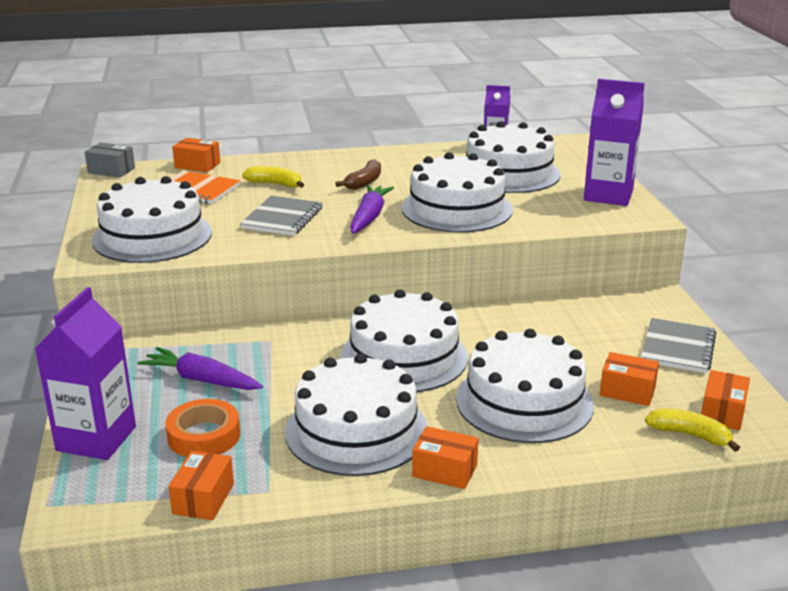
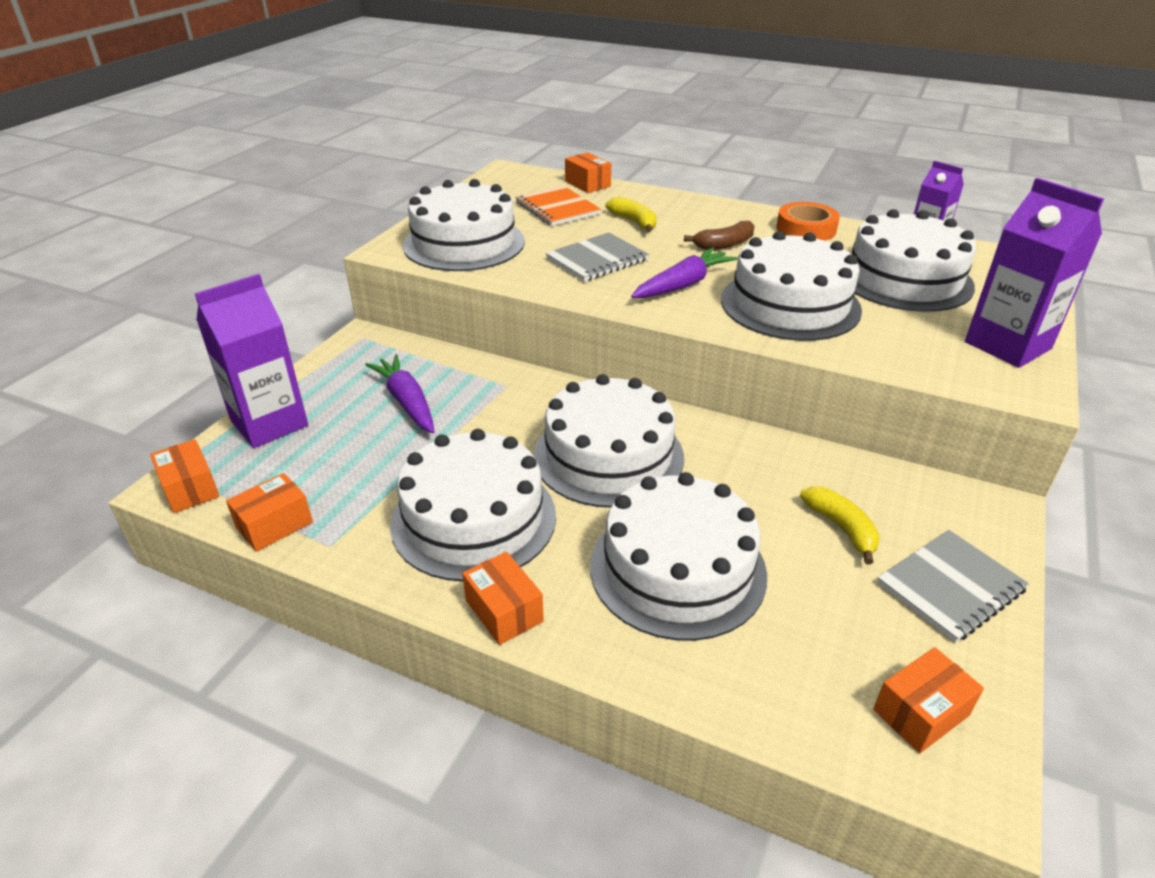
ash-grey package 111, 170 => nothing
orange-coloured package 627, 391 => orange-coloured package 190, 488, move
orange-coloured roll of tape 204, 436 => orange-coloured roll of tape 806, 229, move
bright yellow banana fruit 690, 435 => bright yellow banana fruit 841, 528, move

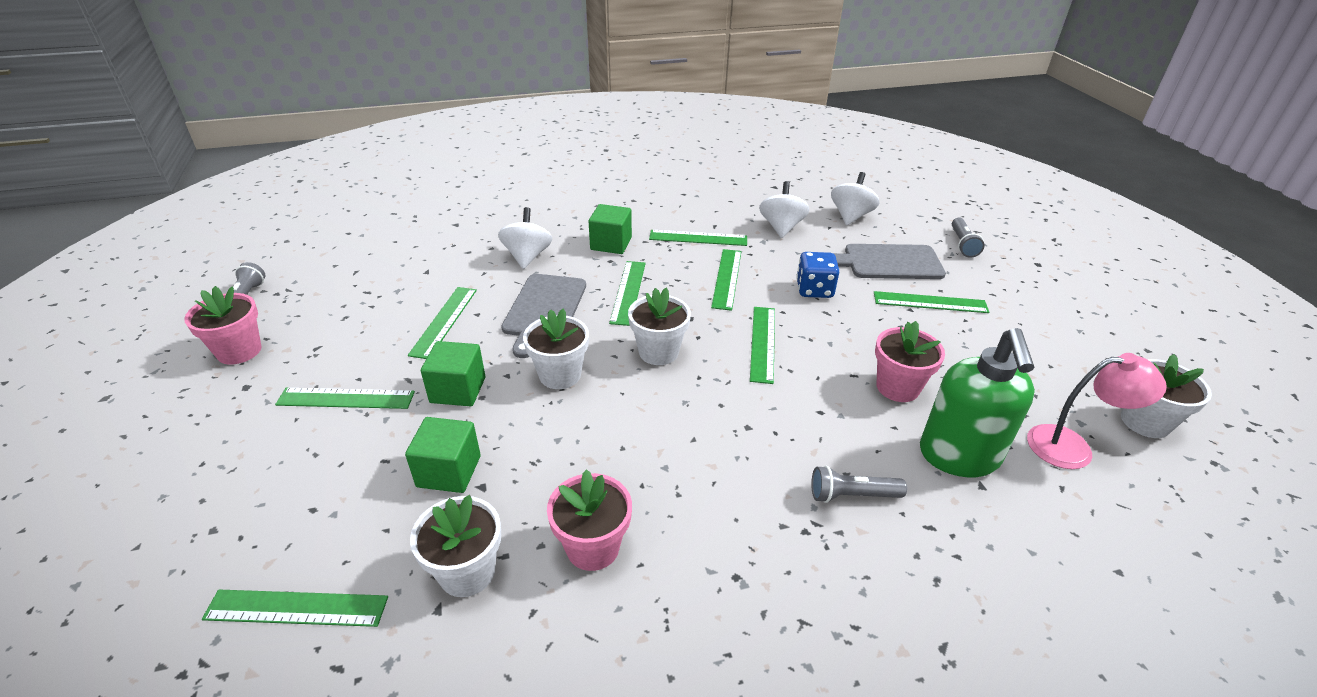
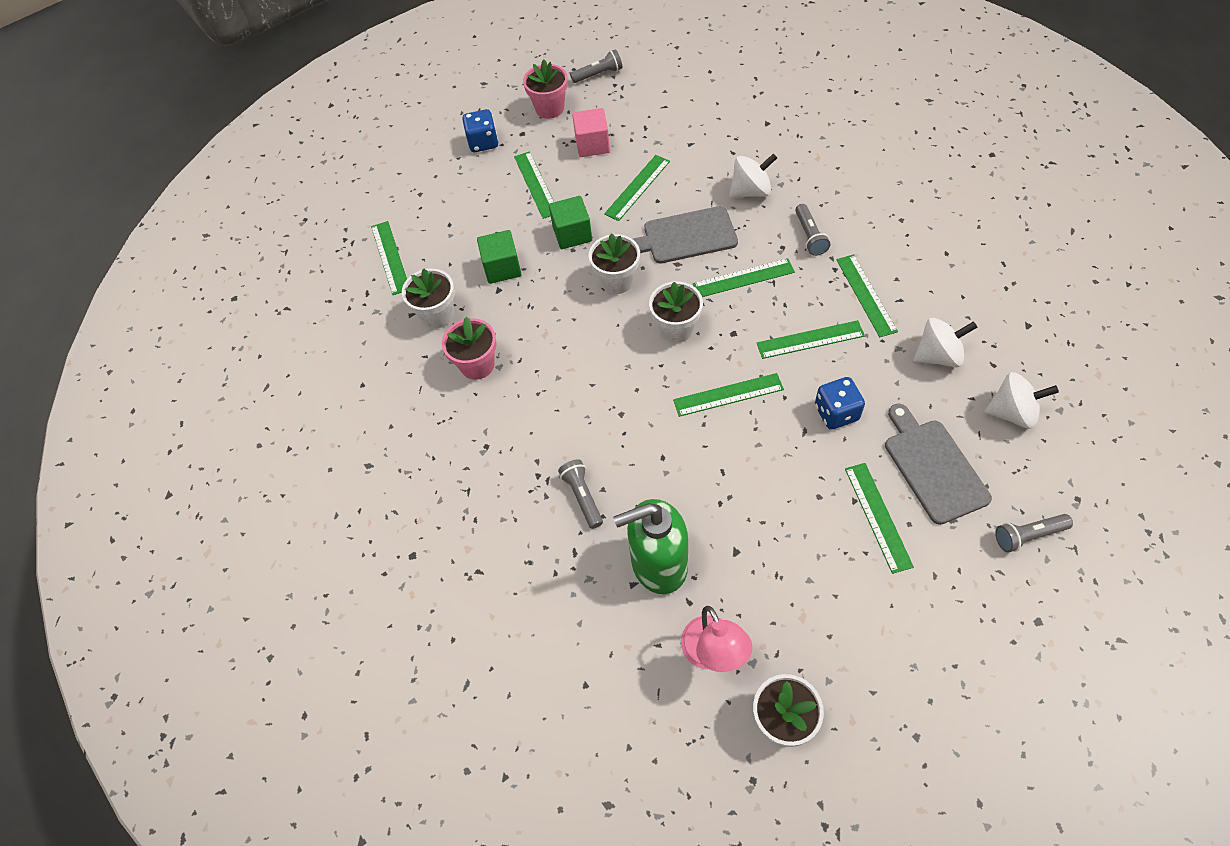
green solid cube 611, 244 => ash-grey torch 809, 236
green ruler 444, 321 => green ruler 637, 187, 45 degrees counterclockwise
rosy flower pot 897, 387 => nothing
nothing => rosy solid cube 592, 145
nothing => blue dice 483, 142

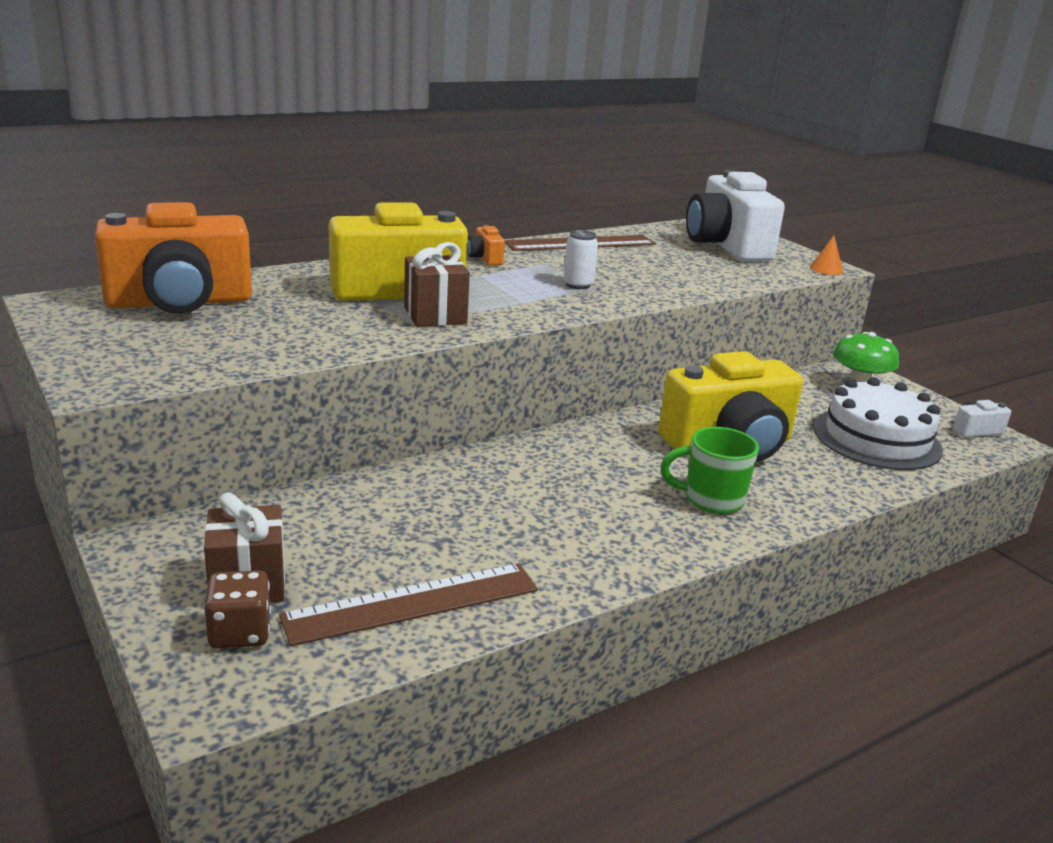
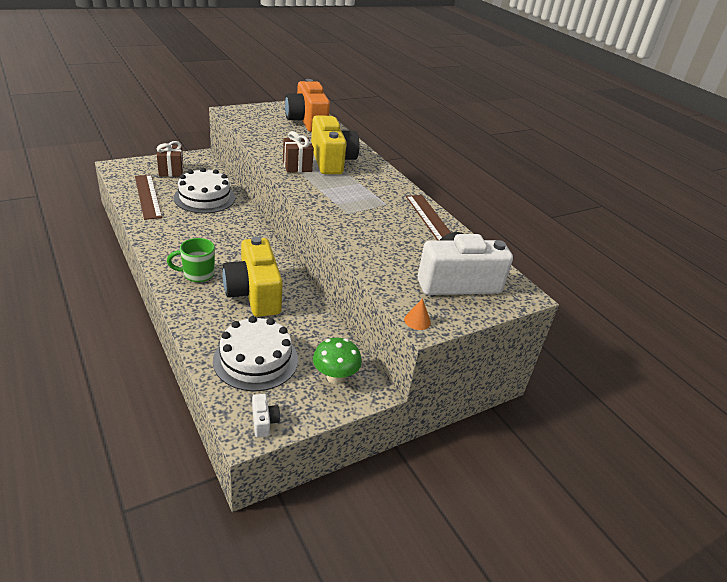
orange-coloured photo camera 485, 258 => nothing
pure white soda can 578, 285 => nothing
green mug 711, 499 => green mug 197, 274, 105 degrees counterclockwise
russet dice 240, 632 => nothing
nothing => pure white layer cake 204, 198

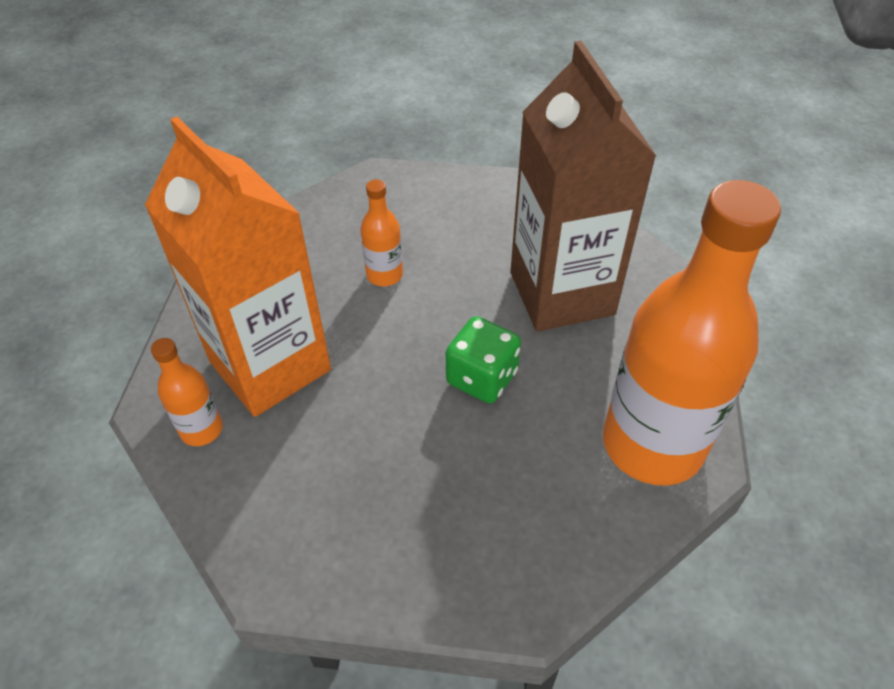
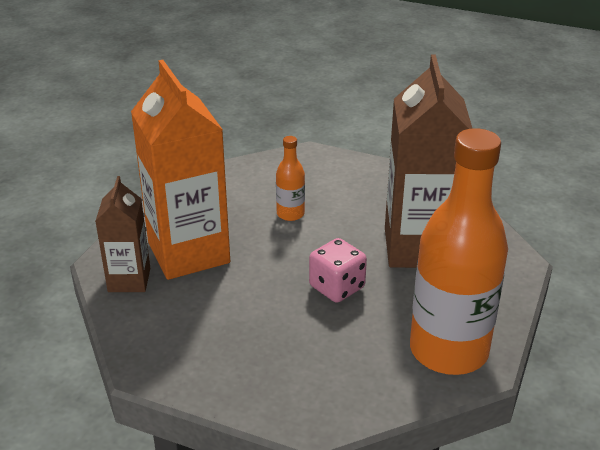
green dice 482, 378 => rosy dice 337, 287
orange-coloured flask 201, 429 => russet carton 129, 280

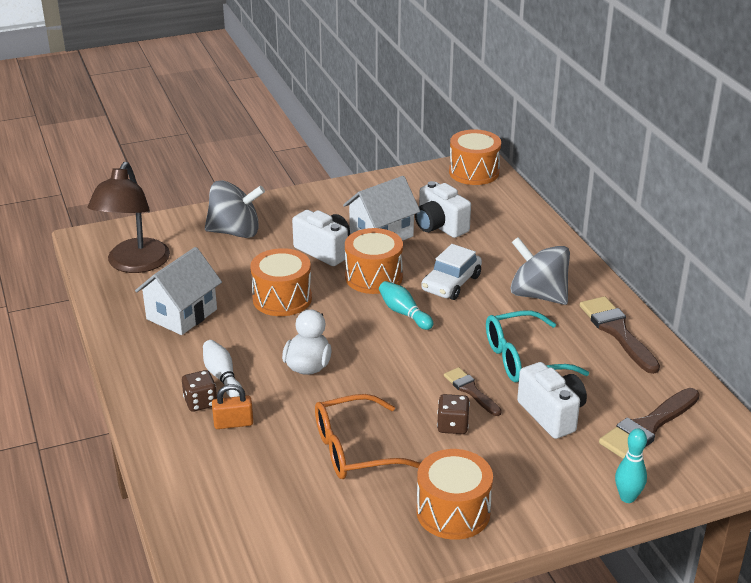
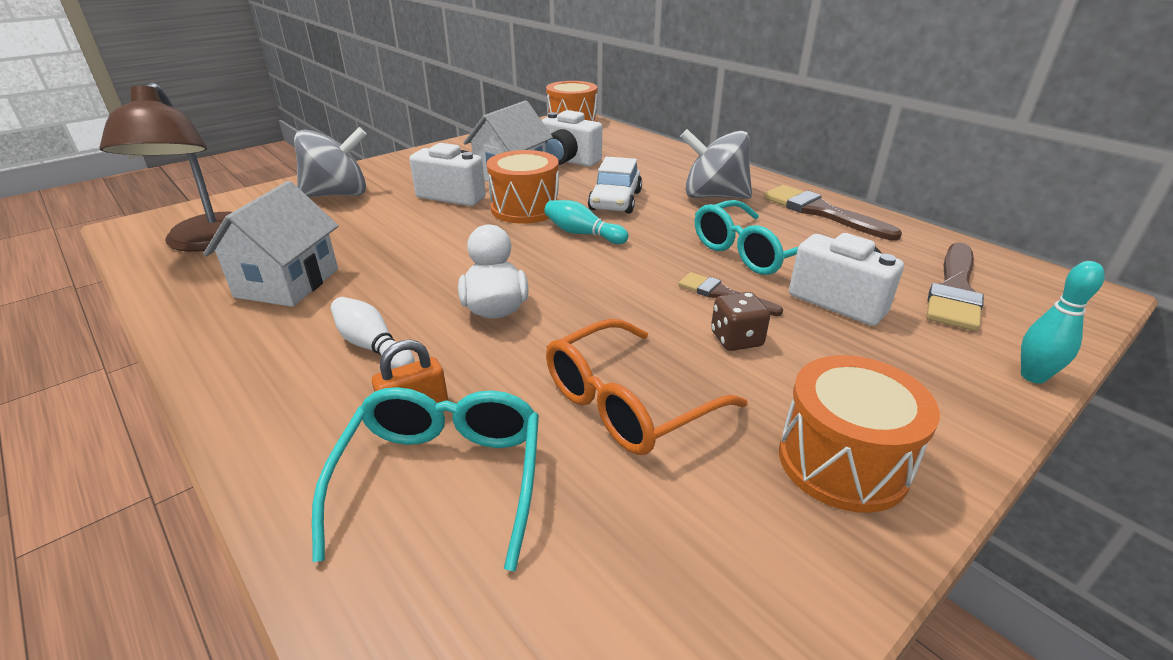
orange-coloured toy drum 282, 299 => nothing
russet dice 200, 402 => nothing
nothing => teal spectacles 442, 479

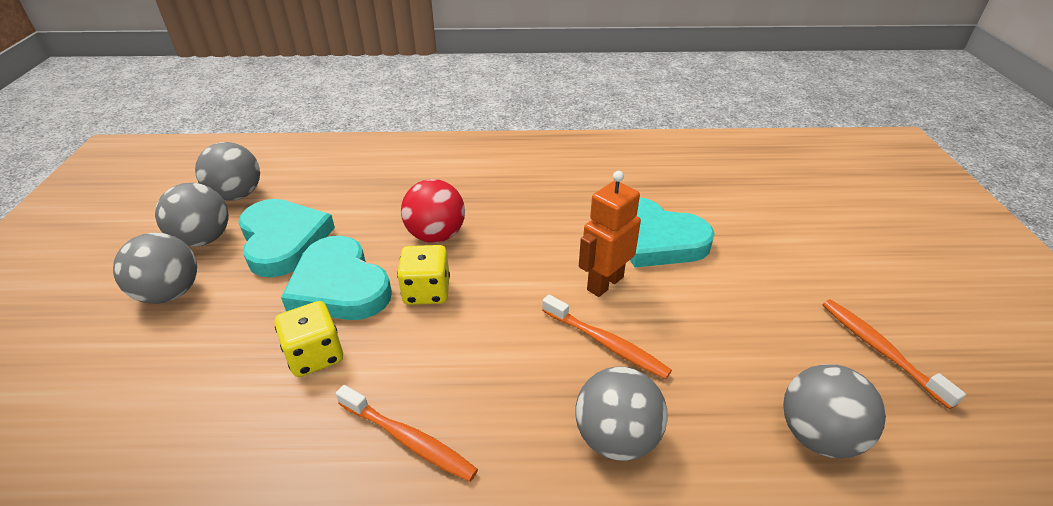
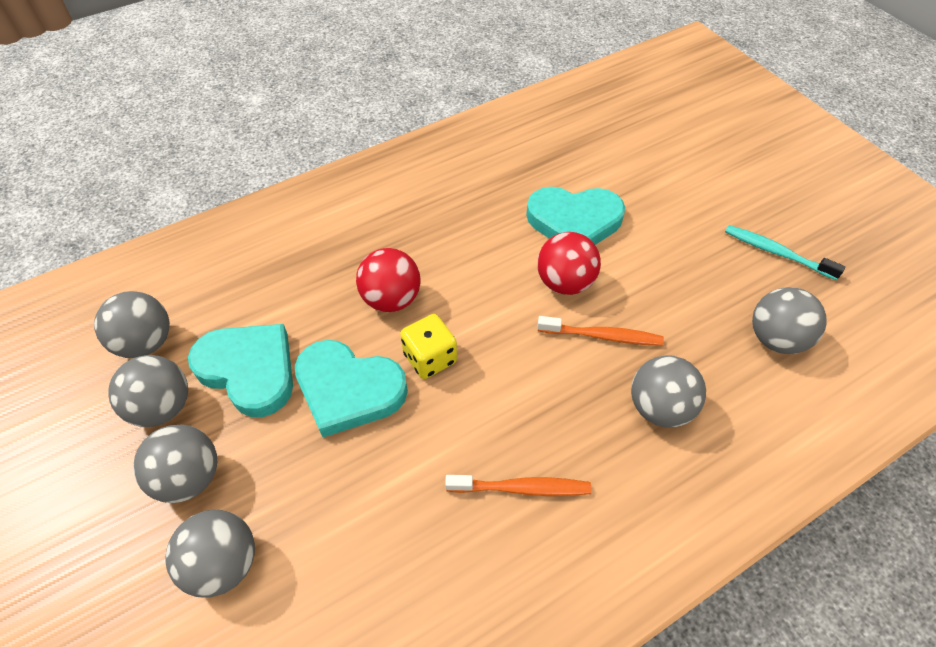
orange-coloured toy robot 604, 283 => scarlet ball 564, 282
orange-coloured dental brush 880, 350 => teal dental brush 776, 253
bright yellow dice 315, 355 => nothing
nothing => ash-grey ball 224, 563

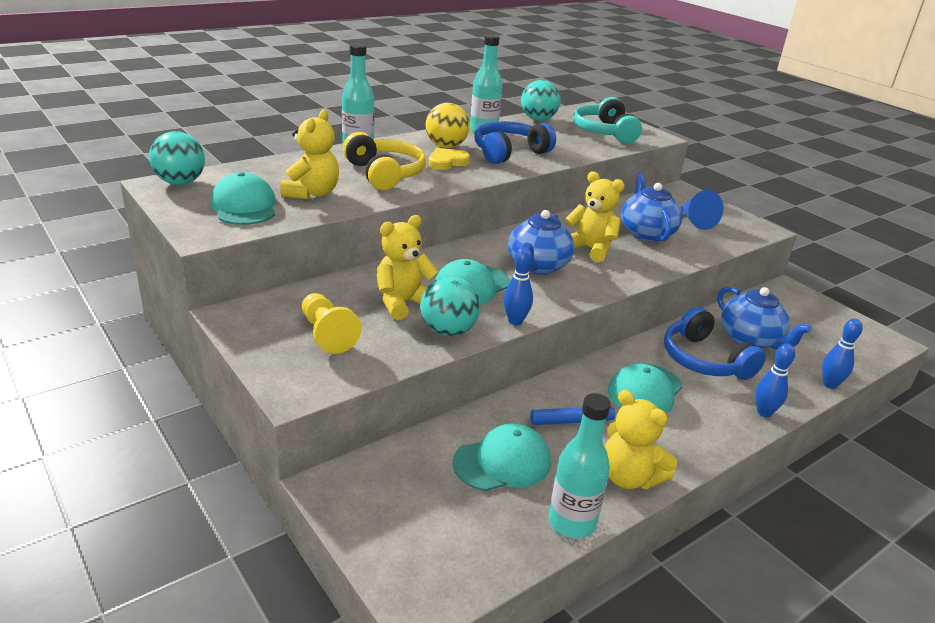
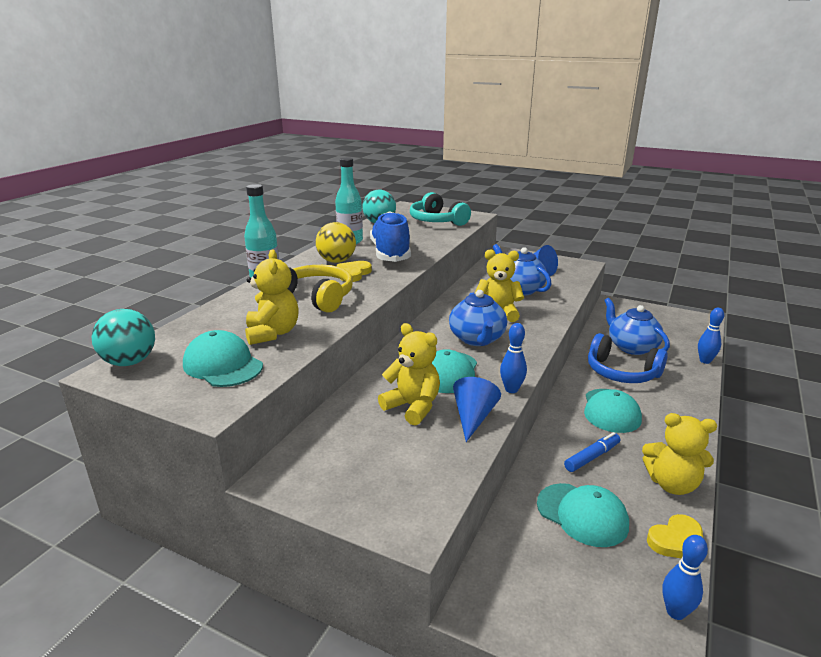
blue over-ear headphones 509, 152 => blue lace-up shoe 390, 253
bright yellow stuffed bear 403, 303 => bright yellow stuffed bear 412, 407, 105 degrees clockwise
teal ball 448, 331 => blue solid cone 473, 417
blue china teapot 750, 340 => blue china teapot 631, 347, 150 degrees counterclockwise
bright yellow chess pawn 327, 334 => nothing
blue skittle 764, 412 => blue skittle 675, 612, move
teal flask 572, 522 => bright yellow heart shape 677, 541
teal cap 502, 462 => teal cap 582, 514, 90 degrees clockwise

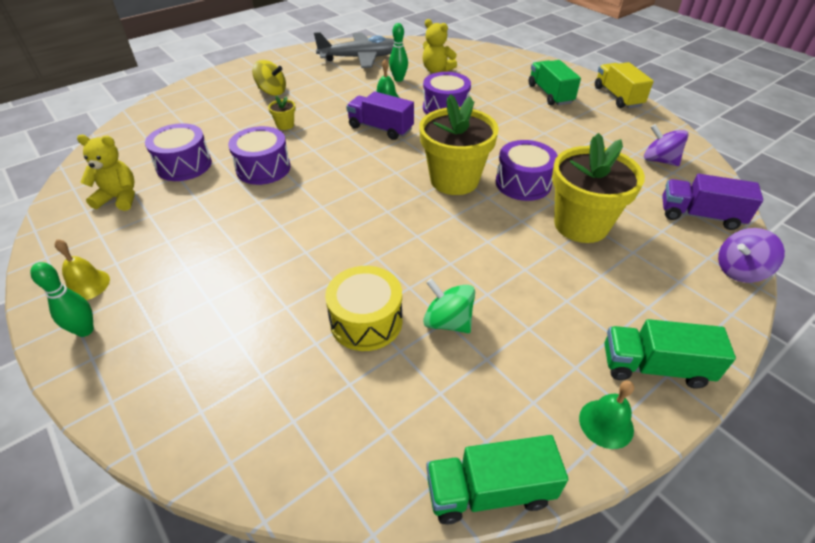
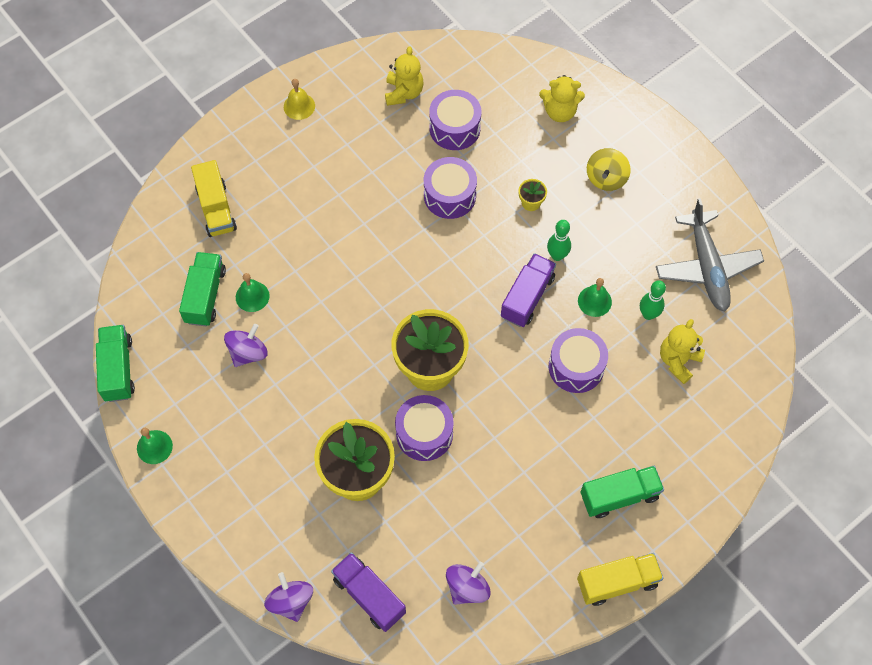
violet lorry 700, 215 => violet lorry 369, 595, 60 degrees counterclockwise
green skittle 85, 330 => green skittle 557, 255, move
bright yellow toy drum 366, 321 => green bell 252, 296
green toy top 447, 321 => violet toy top 248, 353
green lorry 654, 367 => green lorry 205, 296, move
nothing => bright yellow stuffed bear 560, 111
nothing => bright yellow lorry 216, 209

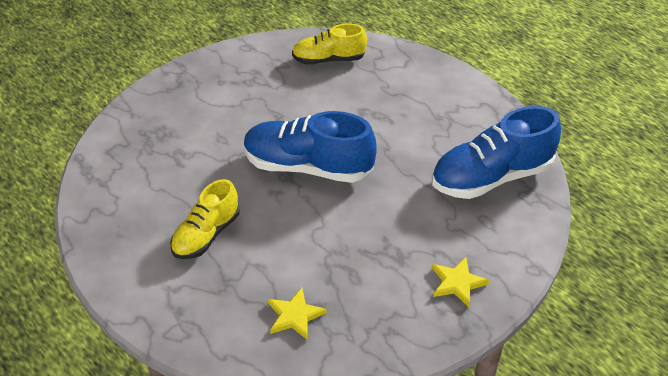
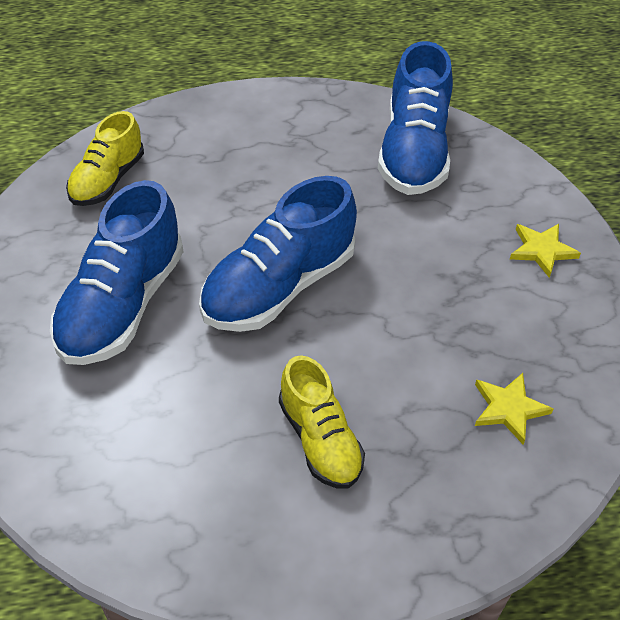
nothing => blue lace-up shoe 122, 304

